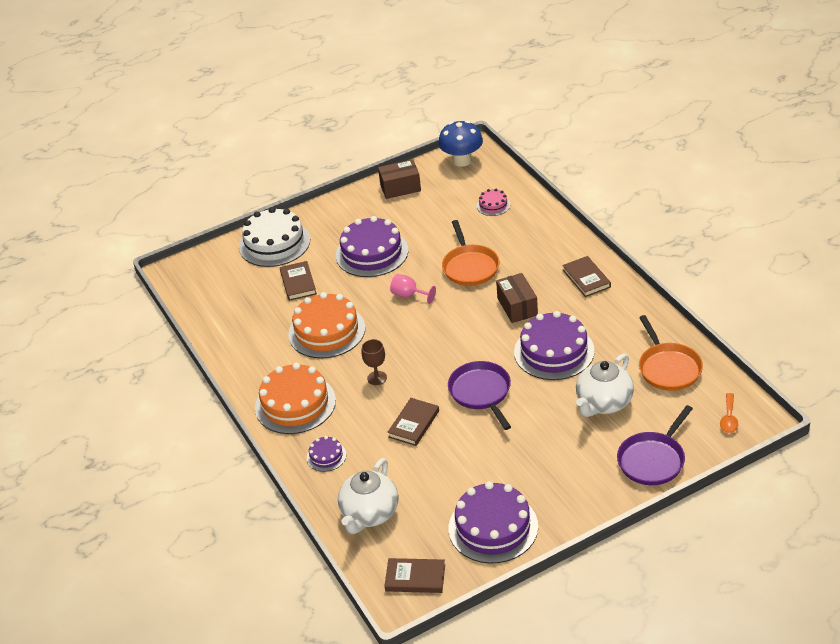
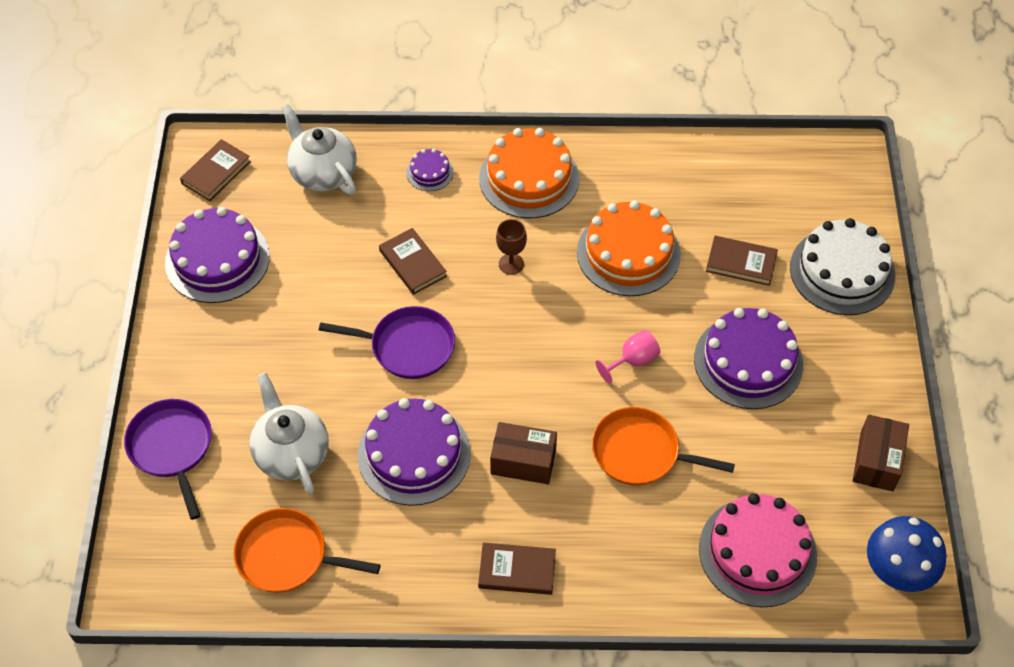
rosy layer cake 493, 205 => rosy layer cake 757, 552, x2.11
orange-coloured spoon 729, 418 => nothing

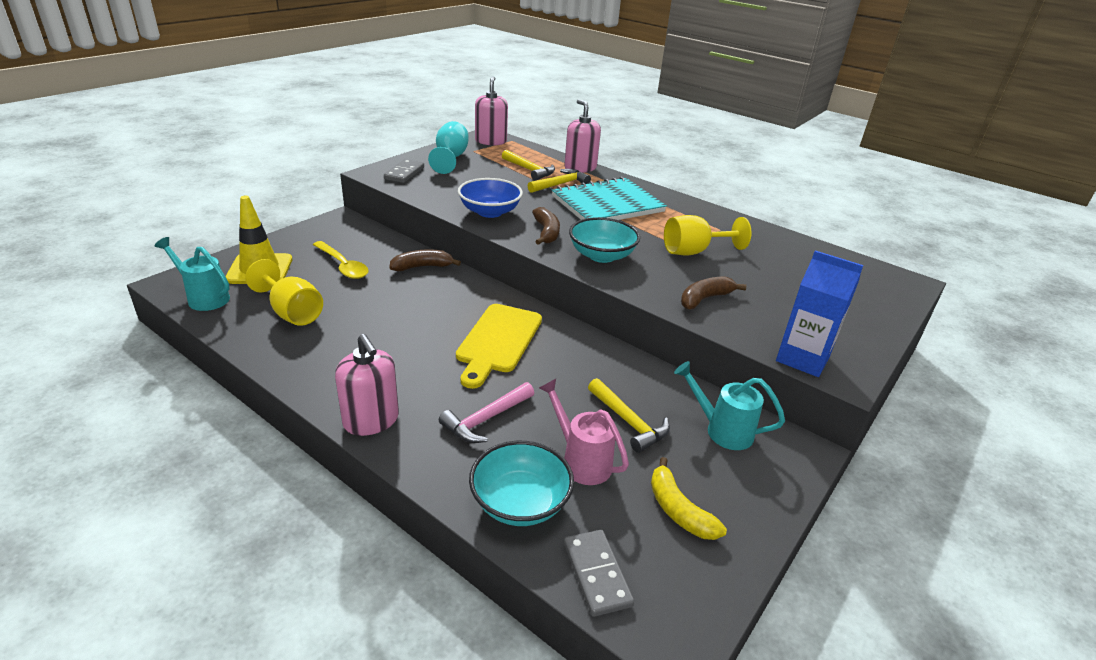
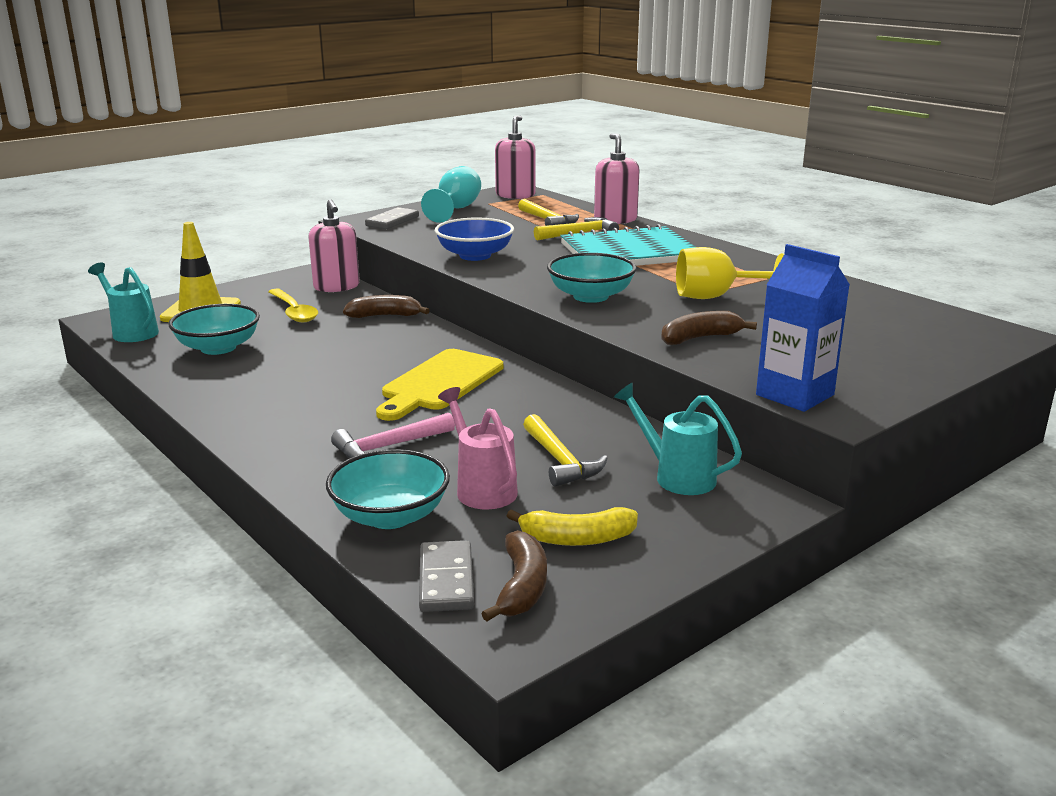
russet banana fruit 546, 232 => russet banana fruit 522, 587, move
bright yellow chalice 292, 312 => teal bowl 218, 348
rosy soap pump 371, 420 => rosy soap pump 336, 286, move
bright yellow banana fruit 678, 510 => bright yellow banana fruit 577, 539, 75 degrees counterclockwise

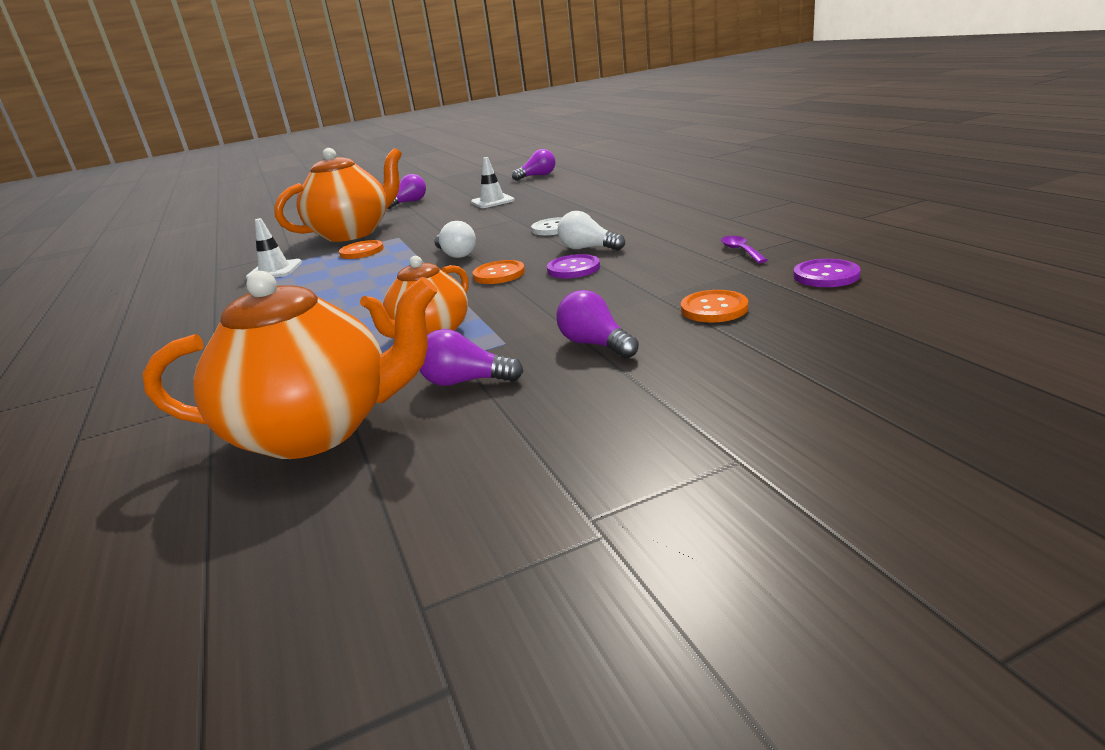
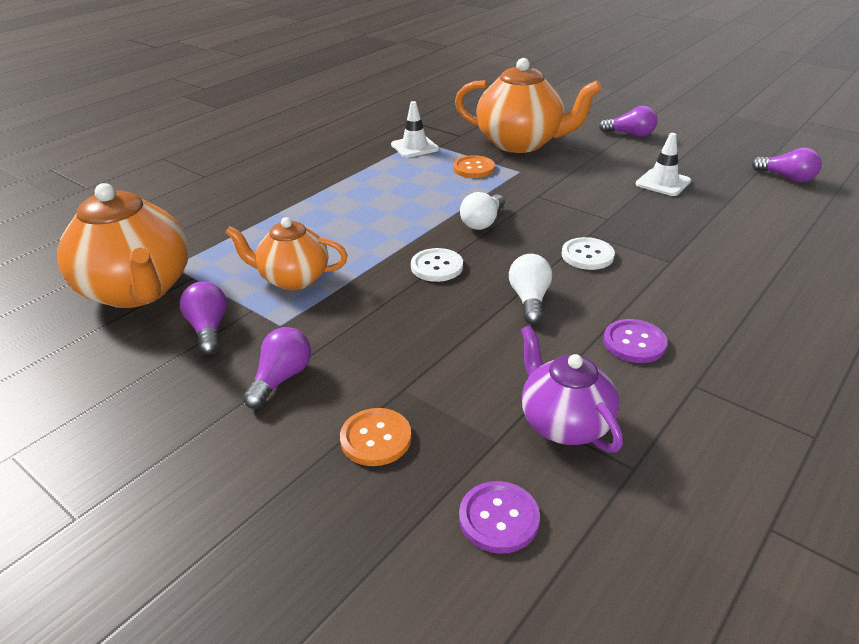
violet spoon 740, 251 => violet china teapot 564, 423
violet shirt button 573, 268 => violet shirt button 634, 343, move
orange-coloured shirt button 499, 274 => pure white shirt button 437, 267

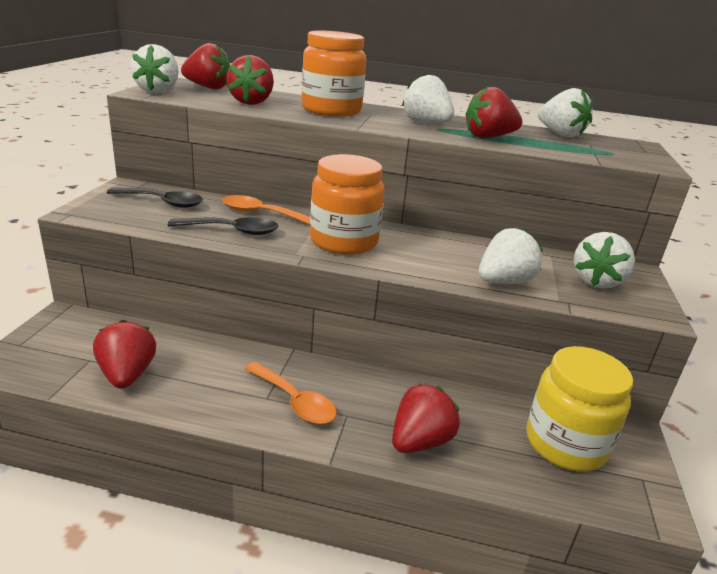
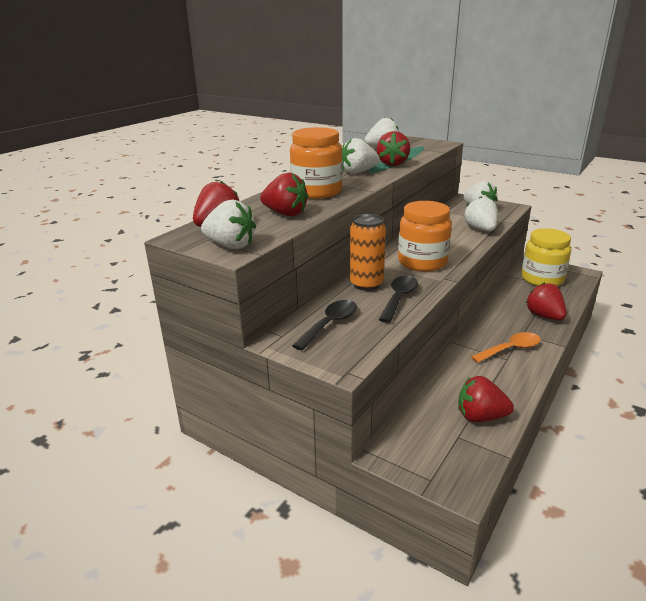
orange-coloured spoon 261, 214 => orange-coloured soda can 366, 284

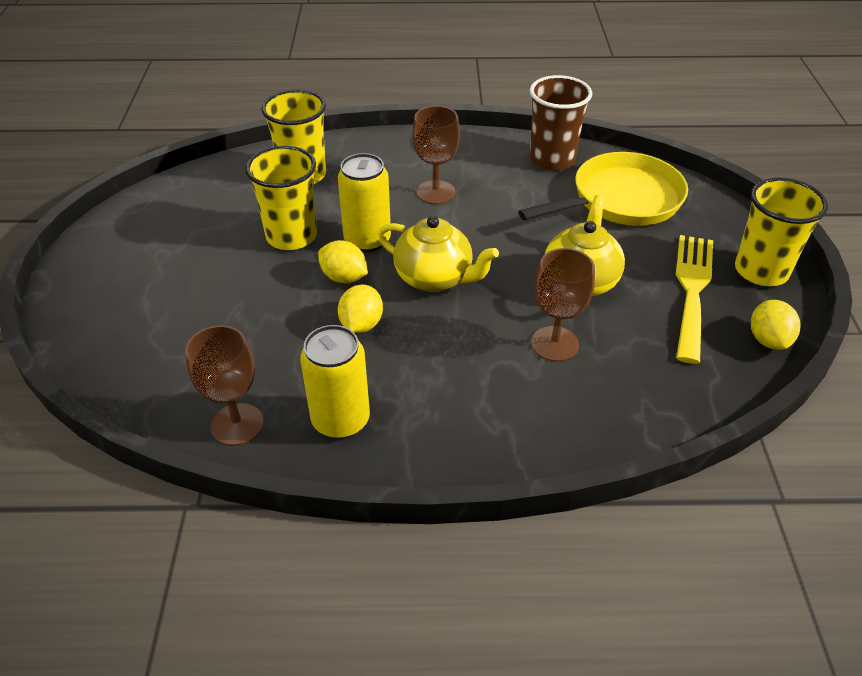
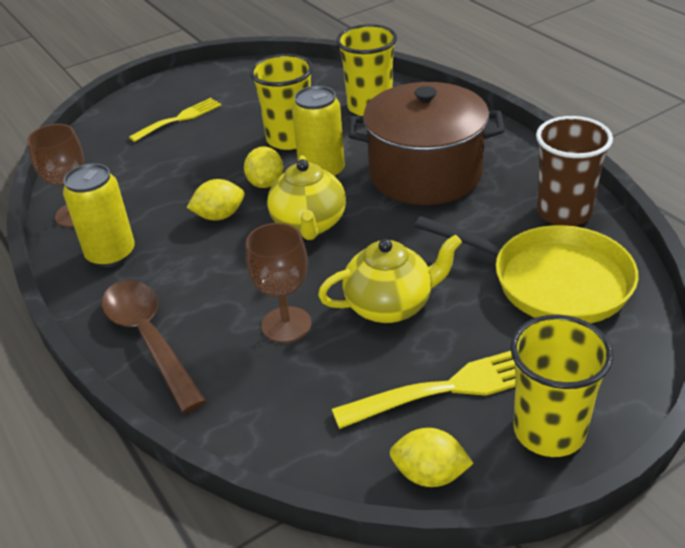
russet chalice 435, 192 => russet cooking pot 425, 174
bright yellow citrus fruit 768, 340 => bright yellow citrus fruit 429, 474, 45 degrees clockwise
nothing => bright yellow fork 180, 119
nothing => russet spoon 149, 339

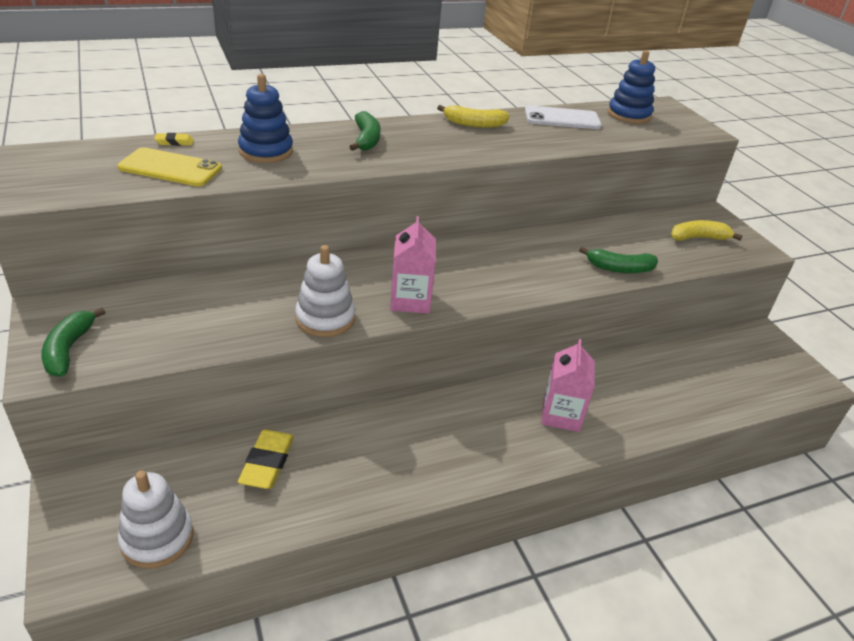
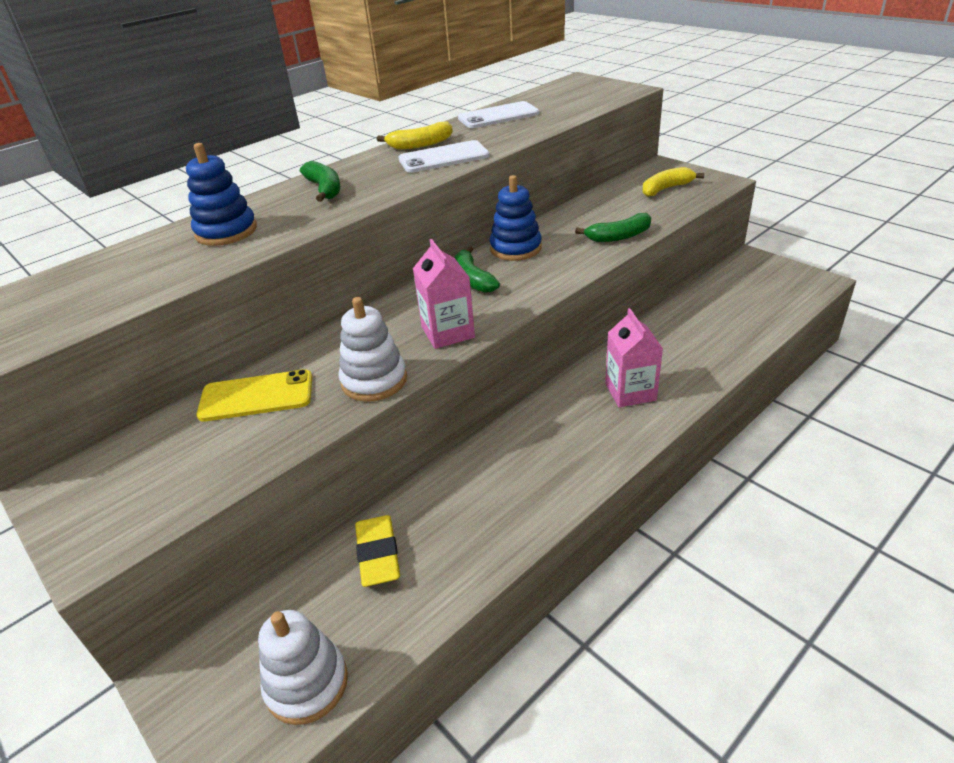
blue stacking toy 629, 115 => blue stacking toy 515, 248, move
bright yellow gum eraser 174, 142 => nothing
bright yellow phone 170, 168 => bright yellow phone 256, 396, move
green banana fruit 69, 350 => green banana fruit 472, 279, move
nothing => pure white phone 444, 158

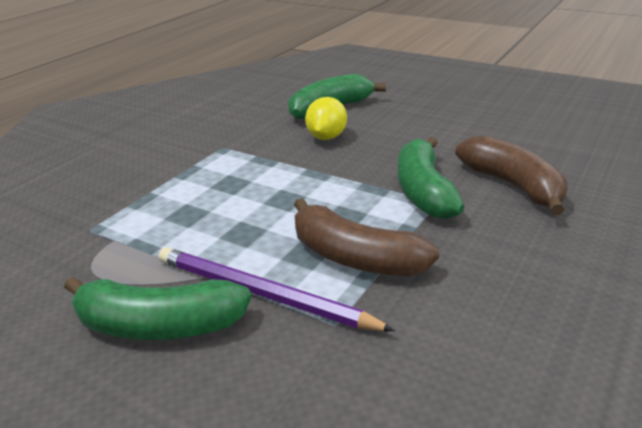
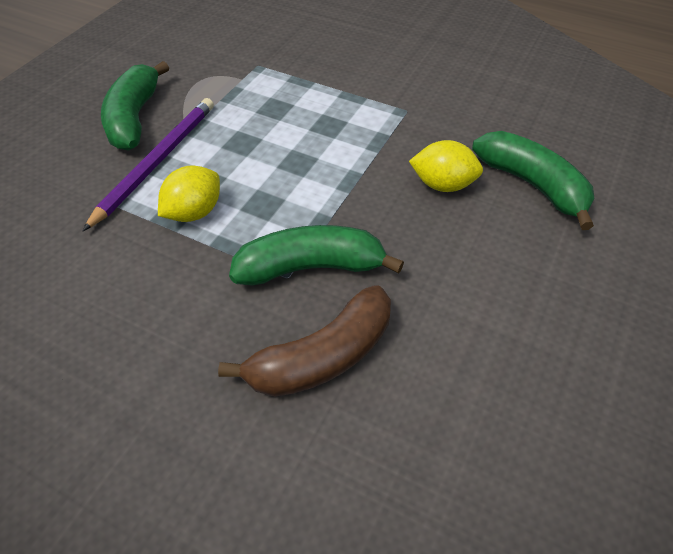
russet banana fruit 354, 257 => bright yellow citrus fruit 194, 212

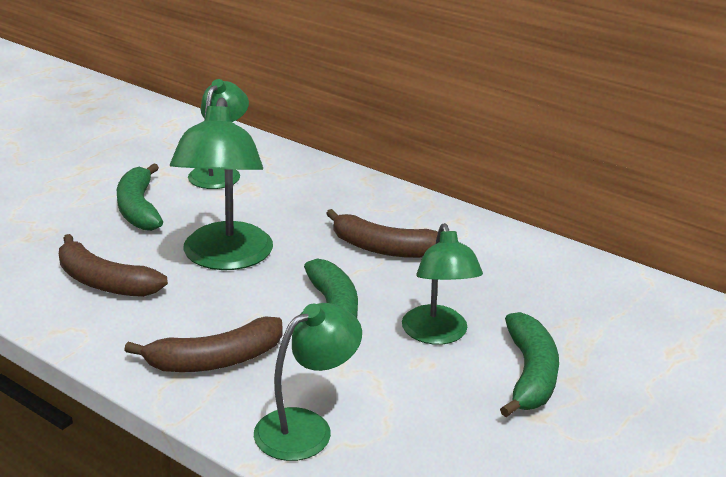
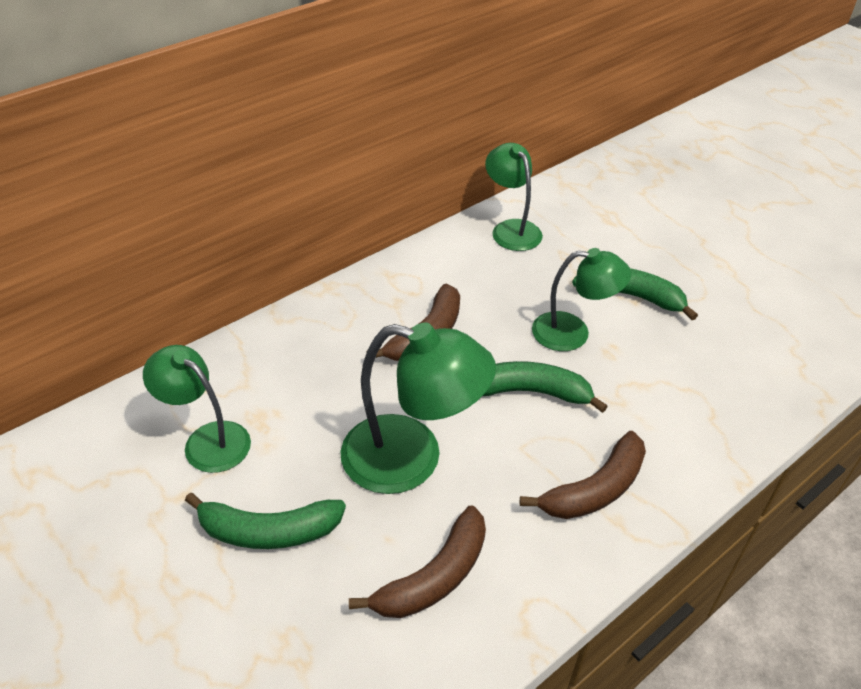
green reading lamp 306, 427 => green reading lamp 511, 229, move
russet banana fruit 215, 360 => russet banana fruit 595, 489, 60 degrees clockwise

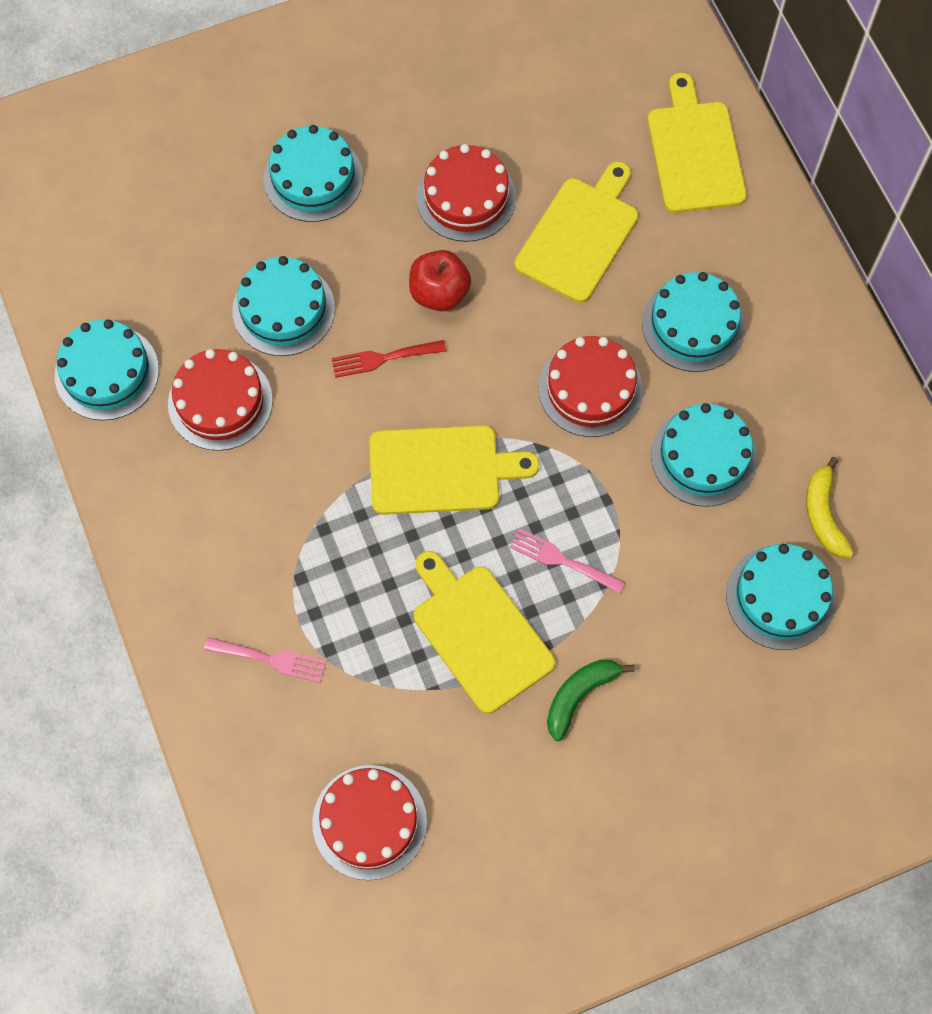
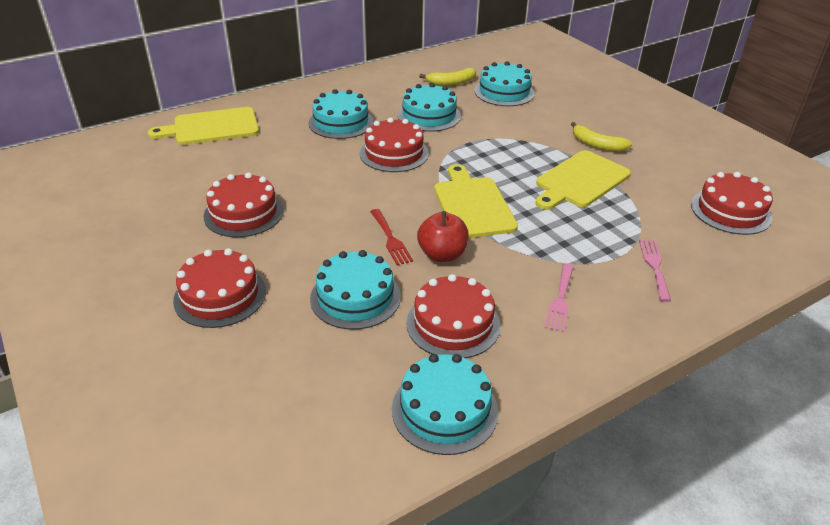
teal layer cake 313, 178 => scarlet layer cake 220, 295
bright yellow chopping board 579, 235 => nothing
scarlet toy apple 439, 293 => scarlet toy apple 442, 255, move
rosy fork 561, 560 => rosy fork 560, 300, move
green banana fruit 579, 695 => bright yellow banana fruit 597, 145

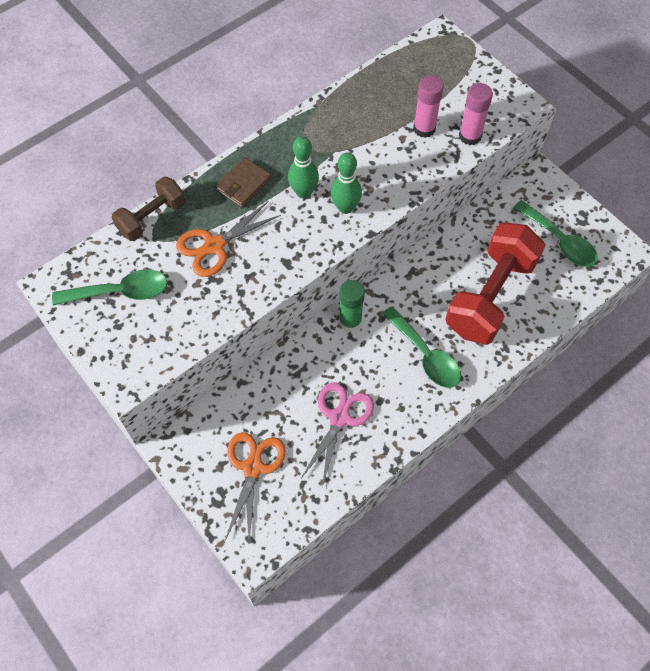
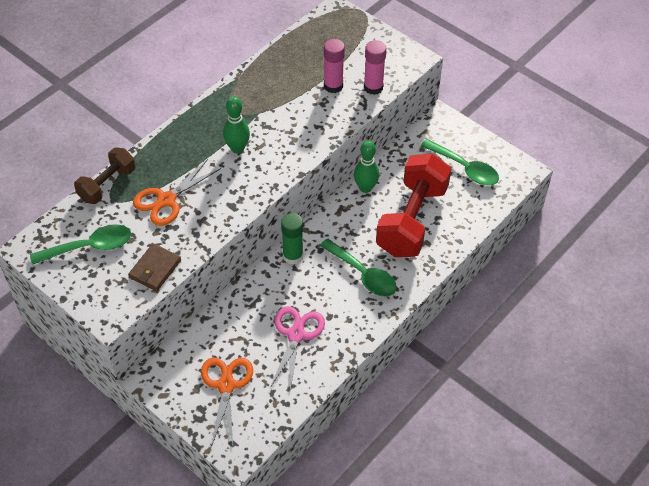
green skittle 345, 207 => green skittle 365, 188, move
russet card wallet 243, 184 => russet card wallet 155, 269, move

